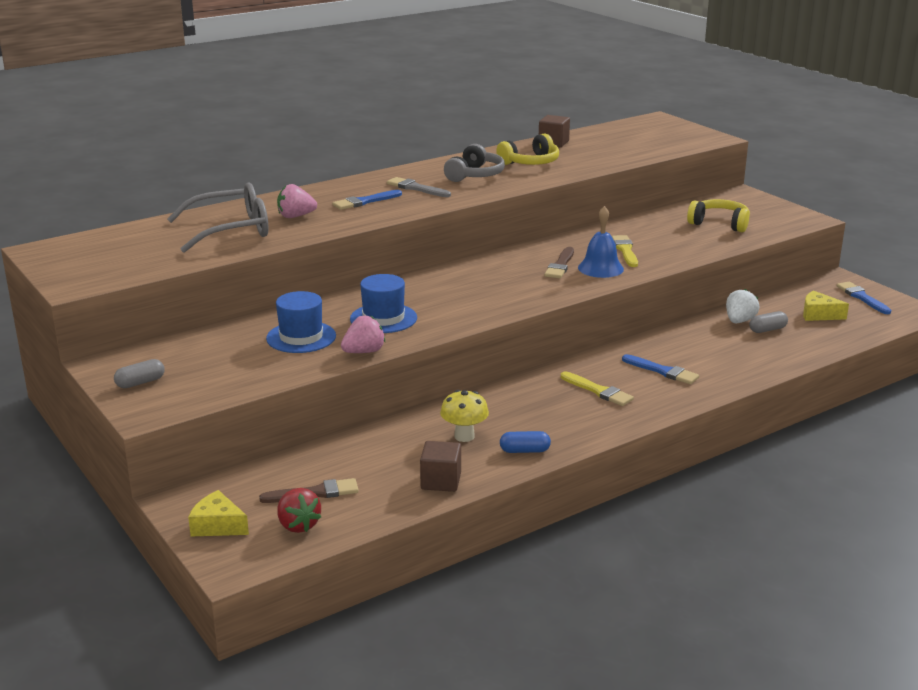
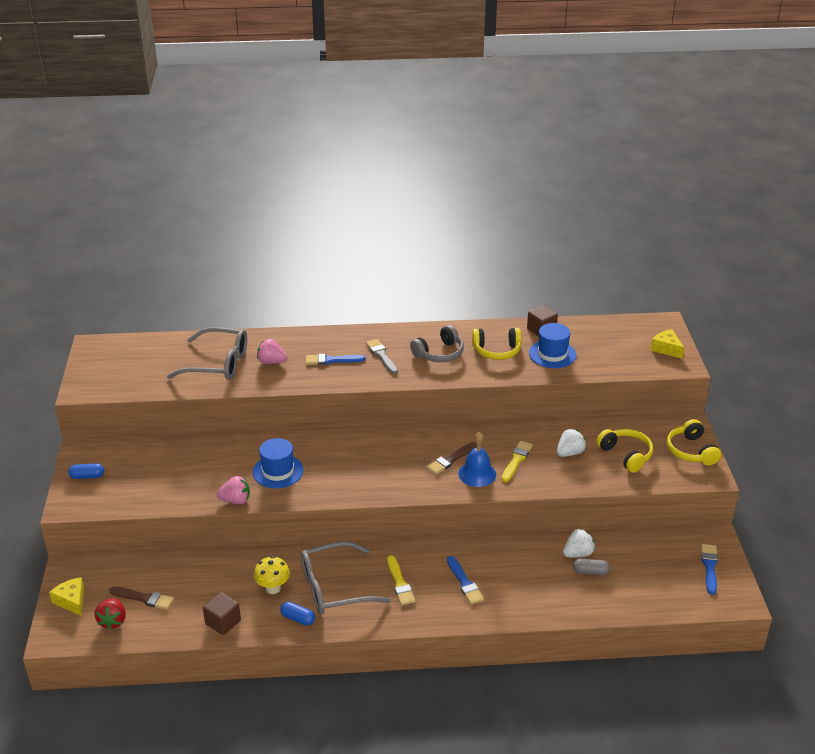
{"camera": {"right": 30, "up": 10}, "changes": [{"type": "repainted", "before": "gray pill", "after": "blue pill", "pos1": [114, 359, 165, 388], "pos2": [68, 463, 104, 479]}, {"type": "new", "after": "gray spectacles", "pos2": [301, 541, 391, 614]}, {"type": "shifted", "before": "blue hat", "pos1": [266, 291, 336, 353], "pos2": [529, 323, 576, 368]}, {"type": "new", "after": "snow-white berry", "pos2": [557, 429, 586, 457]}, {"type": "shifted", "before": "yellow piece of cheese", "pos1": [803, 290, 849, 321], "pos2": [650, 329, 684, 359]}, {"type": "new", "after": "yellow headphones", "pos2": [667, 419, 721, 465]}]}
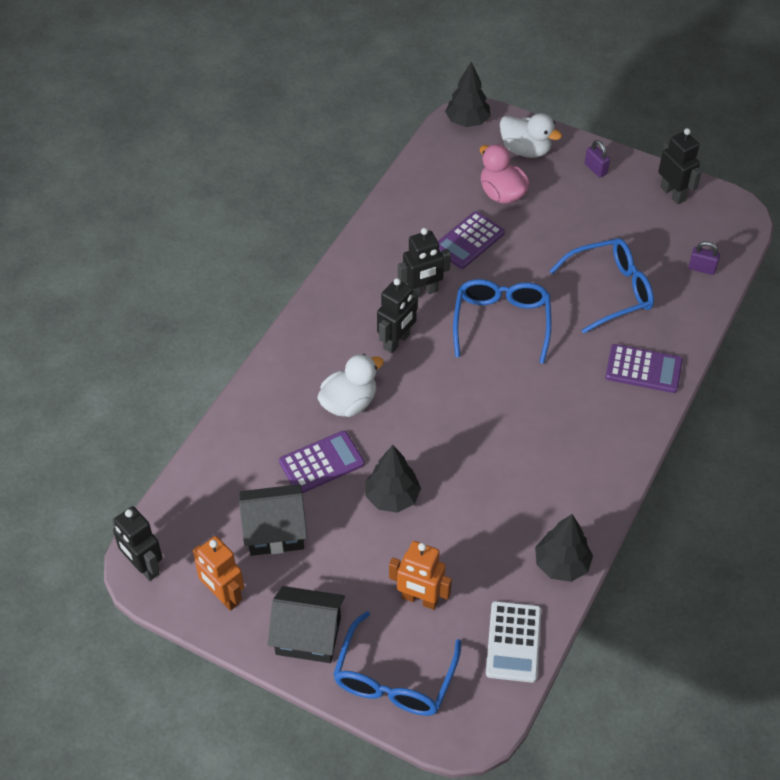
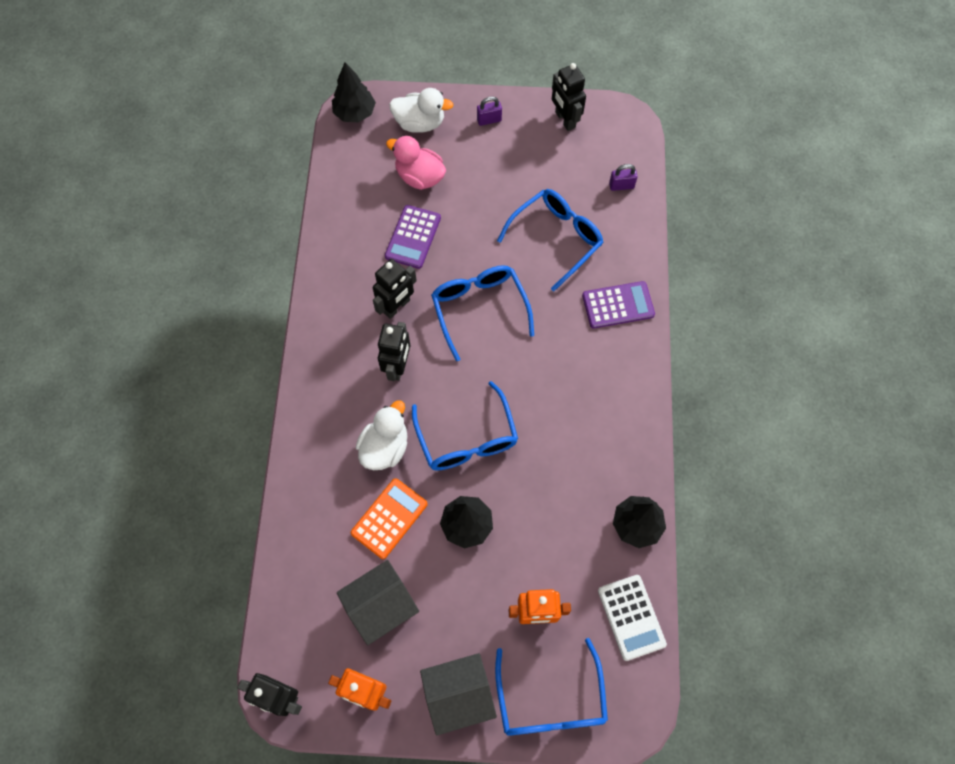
{"camera": {"right": -25, "up": 15}, "changes": [{"type": "repainted", "before": "purple calculator", "after": "orange calculator", "pos1": [279, 431, 365, 493], "pos2": [351, 478, 428, 559]}, {"type": "new", "after": "blue spectacles", "pos2": [412, 381, 518, 471]}, {"type": "rotated", "before": "purple padlock", "pos1": [585, 140, 610, 177], "pos2": [477, 96, 502, 126], "turn": -45}, {"type": "rotated", "before": "ebony robot figure", "pos1": [658, 128, 702, 204], "pos2": [552, 63, 586, 131], "turn": -150}]}
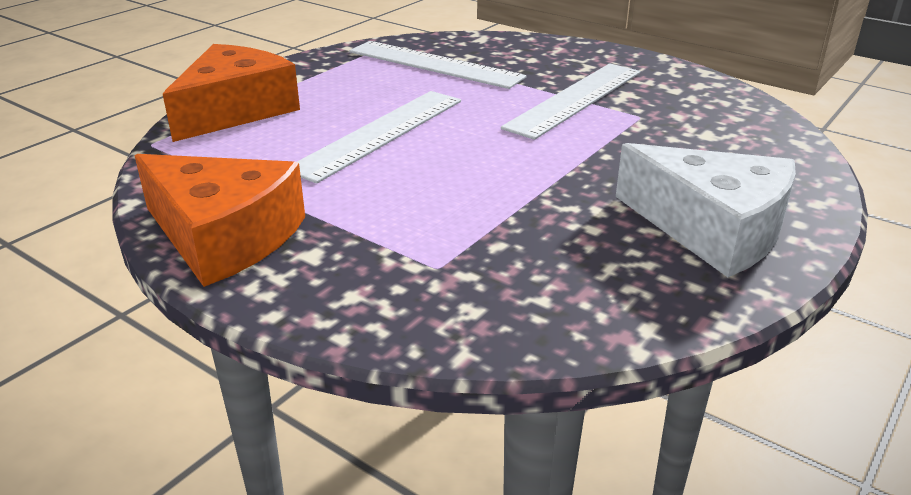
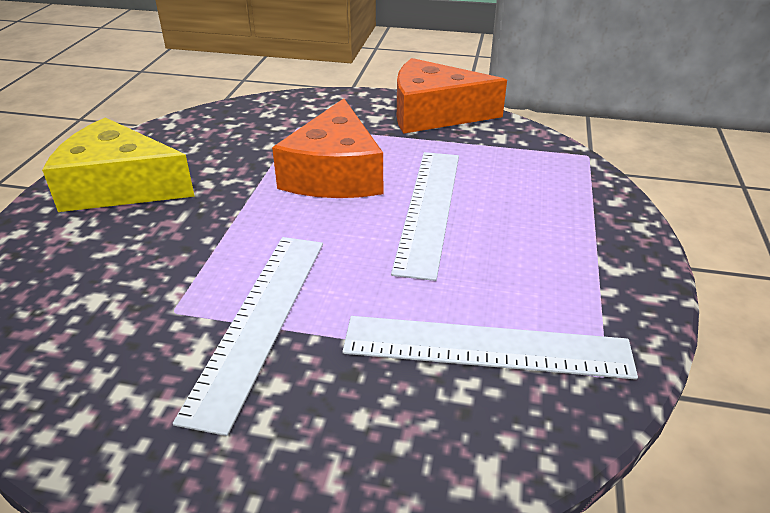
{"camera": {"right": 155, "up": 5}, "changes": [{"type": "repainted", "before": "snow-white piece of cheese", "after": "yellow piece of cheese", "pos1": [616, 143, 796, 277], "pos2": [42, 118, 195, 212]}, {"type": "shifted", "before": "orange piece of cheese", "pos1": [163, 44, 300, 142], "pos2": [272, 98, 383, 198]}]}
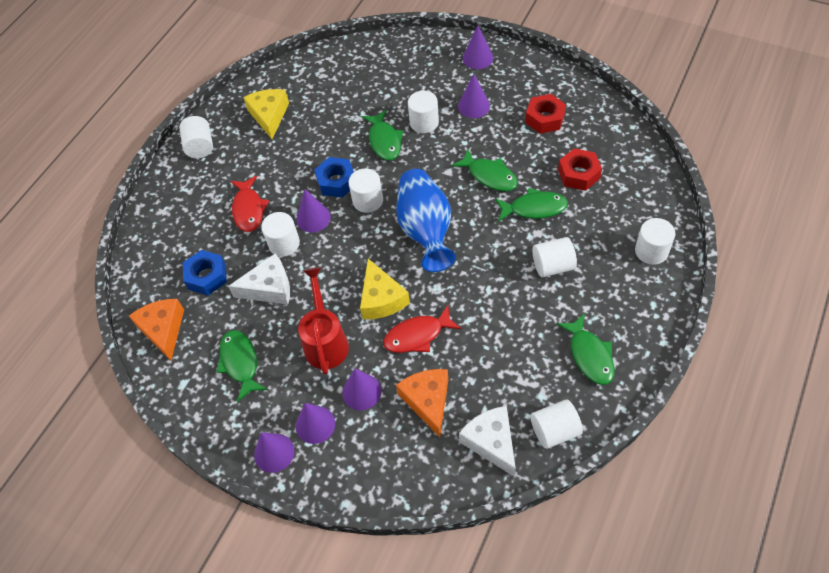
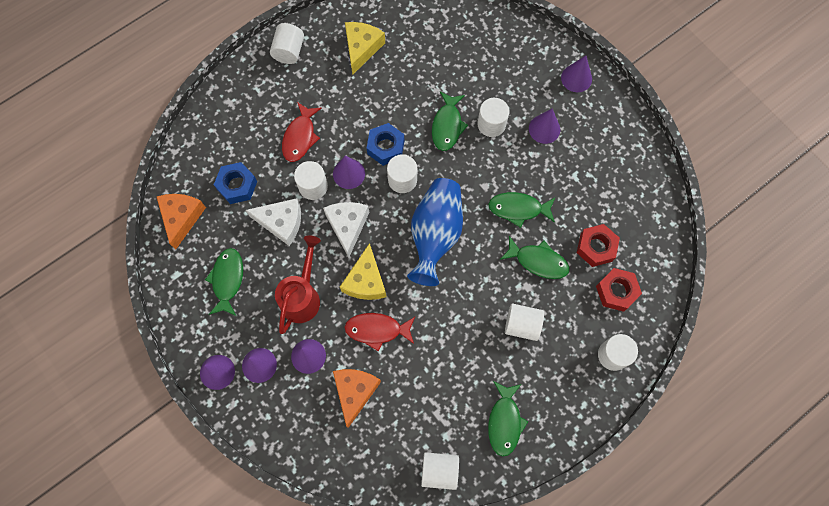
{"camera": {"right": 20, "up": 15}, "changes": [{"type": "shifted", "before": "snow-white piece of cheese", "pos1": [459, 406, 516, 477], "pos2": [323, 202, 369, 258]}, {"type": "rotated", "before": "emerald toy fish", "pos1": [452, 149, 518, 191], "pos2": [488, 192, 556, 228], "turn": 120}, {"type": "shifted", "before": "scarlet hex nut", "pos1": [525, 94, 566, 134], "pos2": [596, 268, 642, 312]}]}
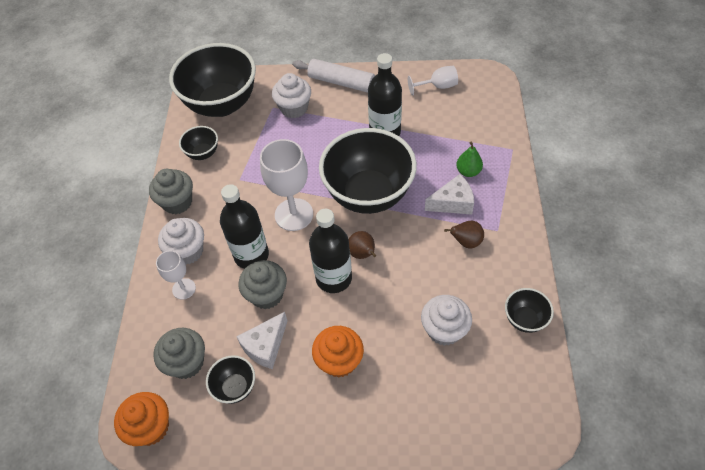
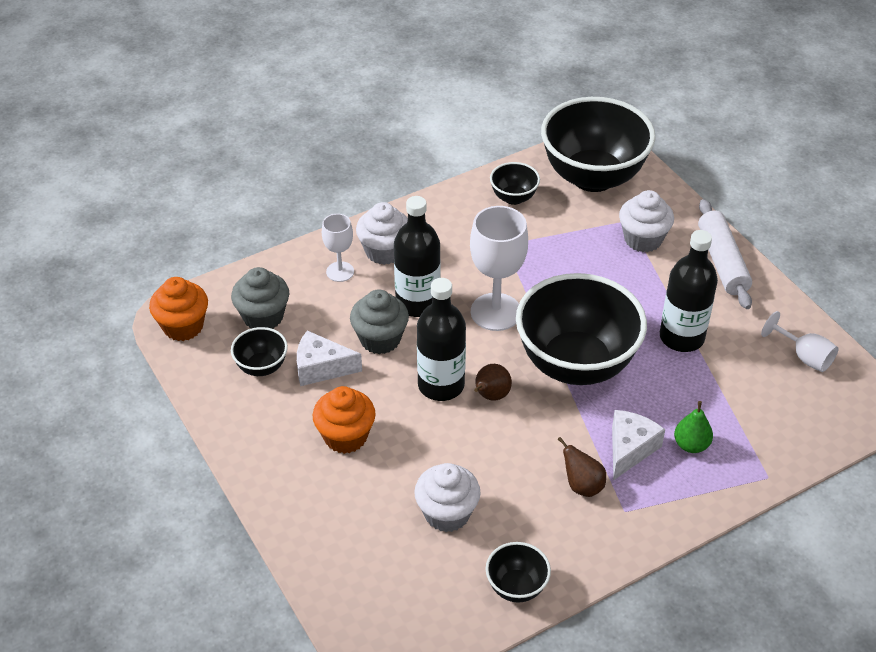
{"camera": {"right": 55, "up": -10}, "changes": [{"type": "rotated", "before": "snow-white piece of cheese", "pos1": [425, 174, 474, 215], "pos2": [612, 410, 665, 480], "turn": -105}, {"type": "gone", "before": "gray fairy cake", "pos1": [149, 169, 193, 214]}]}
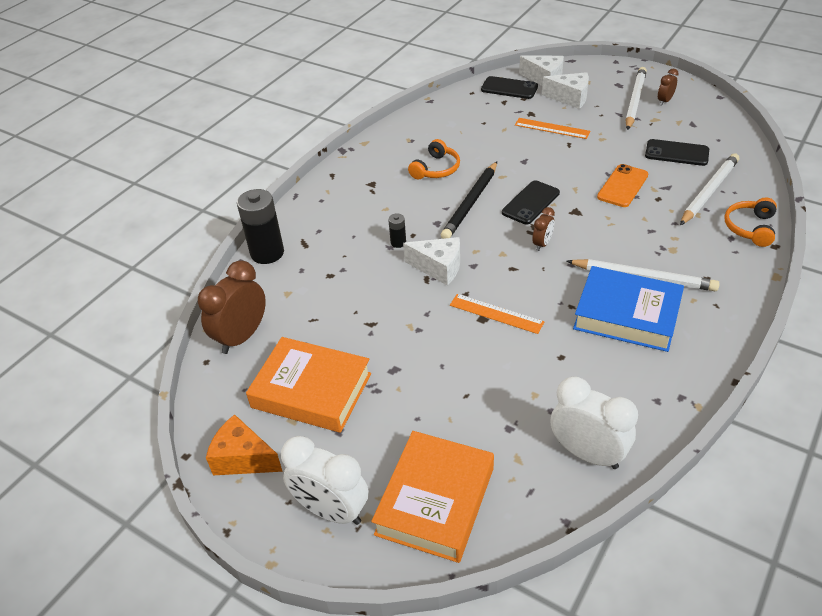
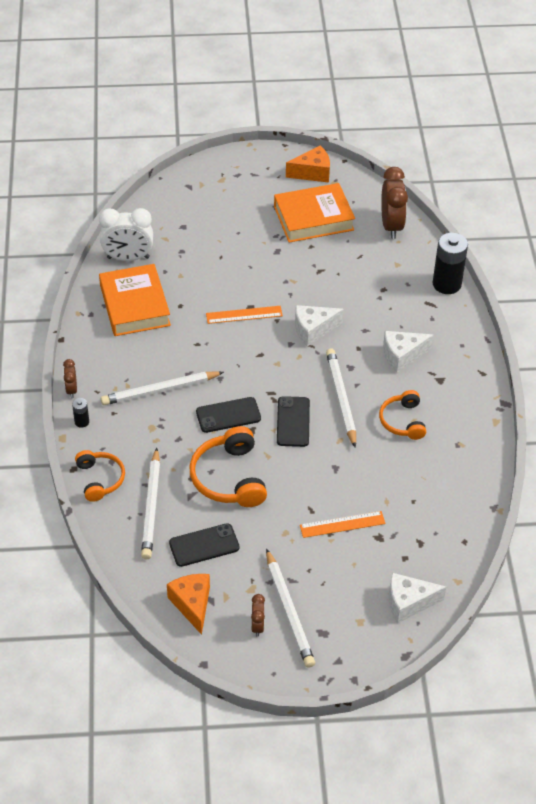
{"camera": {"right": 140, "up": 5}, "changes": [{"type": "shifted", "before": "dark brown alarm clock", "pos1": [532, 207, 555, 251], "pos2": [63, 359, 77, 398]}, {"type": "shifted", "before": "ebony AA battery", "pos1": [388, 213, 406, 248], "pos2": [72, 398, 89, 428]}, {"type": "shifted", "before": "orange hardback", "pos1": [371, 431, 494, 563], "pos2": [99, 264, 171, 336]}, {"type": "new", "after": "orange piece of cheese", "pos2": [167, 574, 210, 635]}, {"type": "swapped", "before": "orange phone", "after": "orange headphones", "pos1": [597, 164, 648, 207], "pos2": [190, 426, 267, 507]}, {"type": "shifted", "before": "ebony phone", "pos1": [481, 76, 538, 99], "pos2": [196, 397, 261, 433]}, {"type": "repainted", "before": "ebony lead pencil", "after": "snow-white lead pencil", "pos1": [441, 161, 497, 239], "pos2": [326, 348, 356, 448]}, {"type": "shifted", "before": "snow-white piece of cheese", "pos1": [542, 72, 589, 109], "pos2": [383, 331, 433, 373]}, {"type": "gone", "before": "snow-white alarm clock", "pos1": [281, 436, 369, 525]}, {"type": "gone", "before": "blue hardback", "pos1": [573, 266, 684, 352]}]}
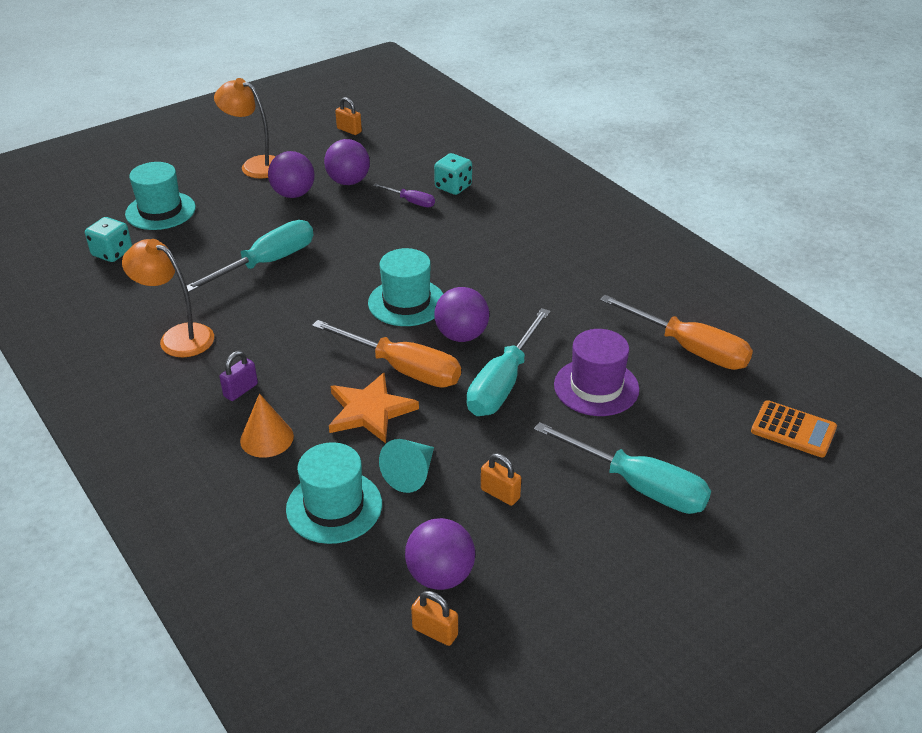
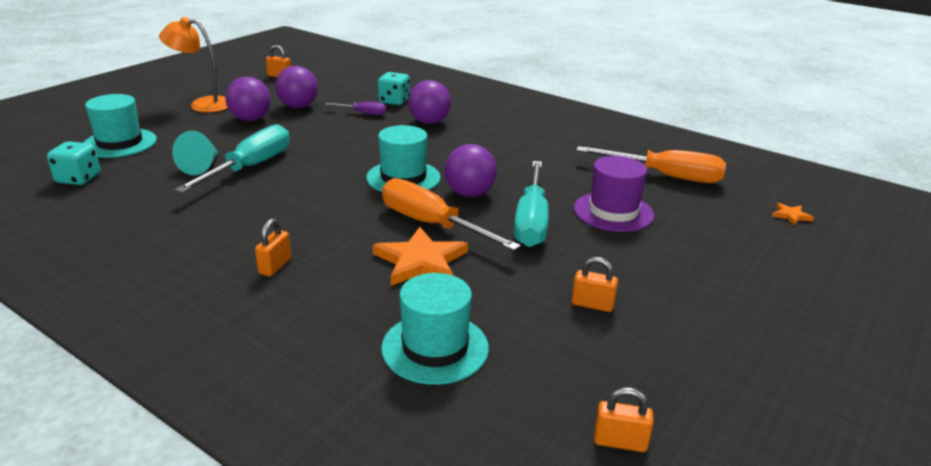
{"camera": {"right": -20, "up": -10}, "changes": [{"type": "shifted", "before": "turquoise cone", "pos1": [379, 439, 434, 493], "pos2": [172, 131, 218, 175]}, {"type": "repainted", "before": "purple padlock", "after": "orange padlock", "pos1": [219, 351, 258, 401], "pos2": [255, 219, 291, 276]}, {"type": "rotated", "before": "orange screwdriver", "pos1": [312, 320, 461, 388], "pos2": [382, 178, 521, 251], "turn": -150}, {"type": "shifted", "before": "purple ball", "pos1": [405, 518, 475, 590], "pos2": [408, 80, 451, 124]}, {"type": "swapped", "before": "orange calculator", "after": "orange star shape", "pos1": [751, 400, 837, 457], "pos2": [772, 203, 814, 226]}, {"type": "gone", "before": "orange reading lamp", "pos1": [122, 239, 214, 357]}, {"type": "gone", "before": "orange cone", "pos1": [240, 394, 294, 458]}, {"type": "gone", "before": "turquoise screwdriver", "pos1": [534, 422, 711, 514]}]}
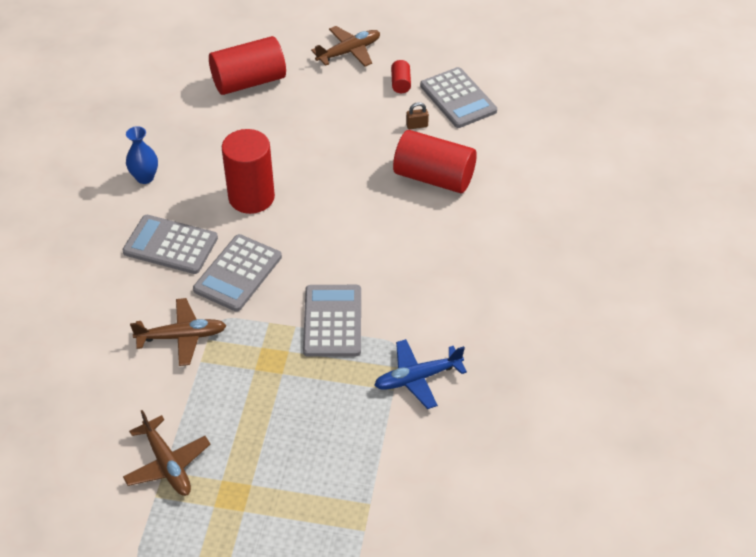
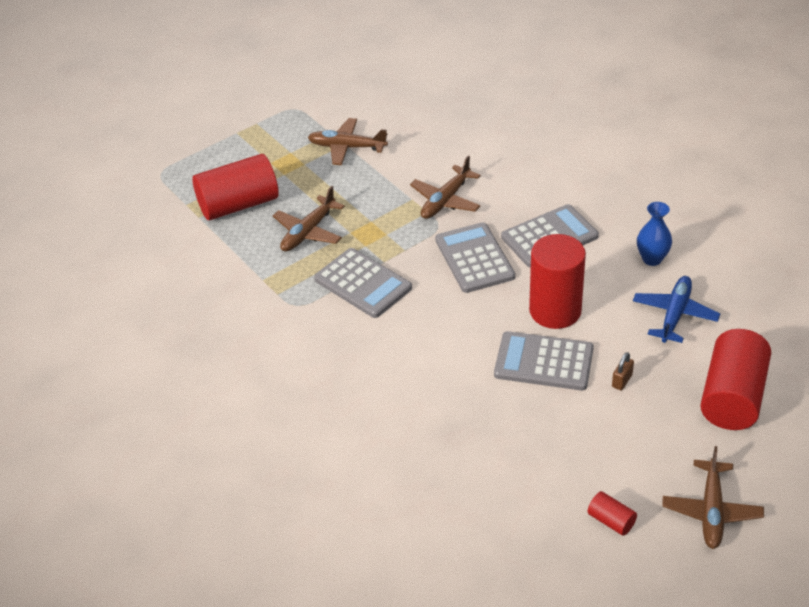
{"camera": {"right": 135, "up": -5}, "changes": [{"type": "shifted", "before": "scarlet cylinder shape", "pos1": [393, 130, 477, 193], "pos2": [192, 154, 279, 220]}, {"type": "new", "after": "dark brown plane", "pos2": [273, 186, 345, 251]}, {"type": "shifted", "before": "gray calculator", "pos1": [420, 67, 497, 128], "pos2": [494, 331, 594, 391]}, {"type": "shifted", "before": "dark brown padlock", "pos1": [406, 102, 429, 129], "pos2": [612, 352, 634, 390]}, {"type": "shifted", "before": "blue plane", "pos1": [374, 339, 467, 409], "pos2": [633, 276, 720, 343]}]}
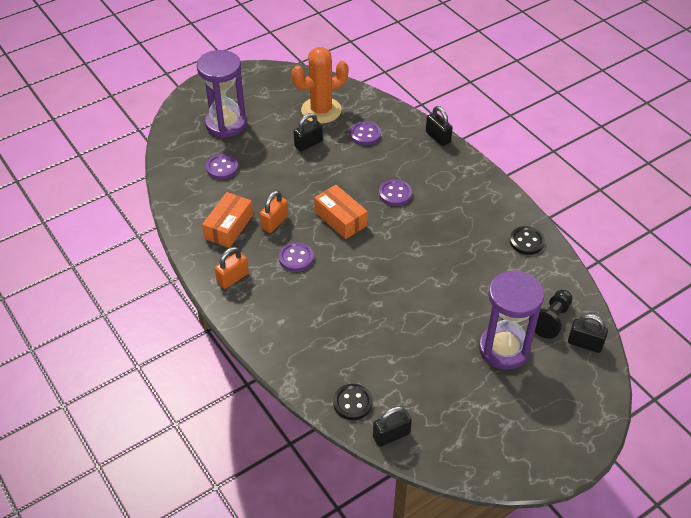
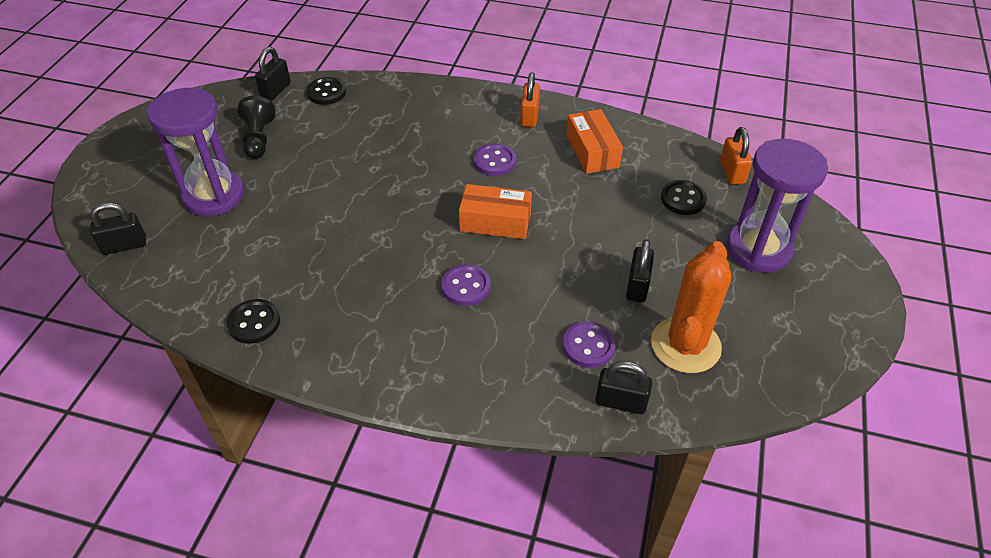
{"camera": {"right": 140, "up": 0}, "changes": [{"type": "shifted", "before": "ebony game pawn", "pos1": [529, 290, 573, 339], "pos2": [238, 96, 275, 159]}, {"type": "shifted", "before": "ebony padlock", "pos1": [426, 106, 453, 146], "pos2": [595, 361, 652, 414]}, {"type": "repainted", "before": "purple sewing button", "after": "ebony sewing button", "pos1": [206, 154, 238, 179], "pos2": [661, 180, 707, 215]}, {"type": "shifted", "before": "orange padlock", "pos1": [260, 191, 288, 233], "pos2": [720, 127, 752, 185]}]}
